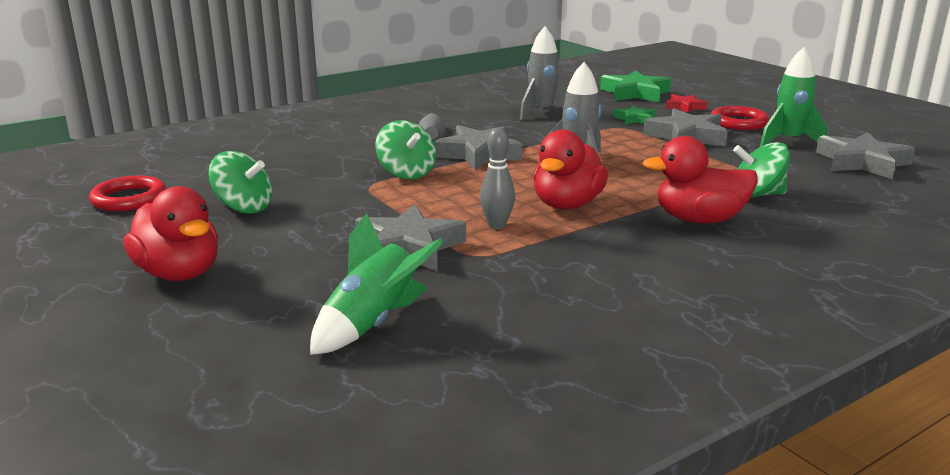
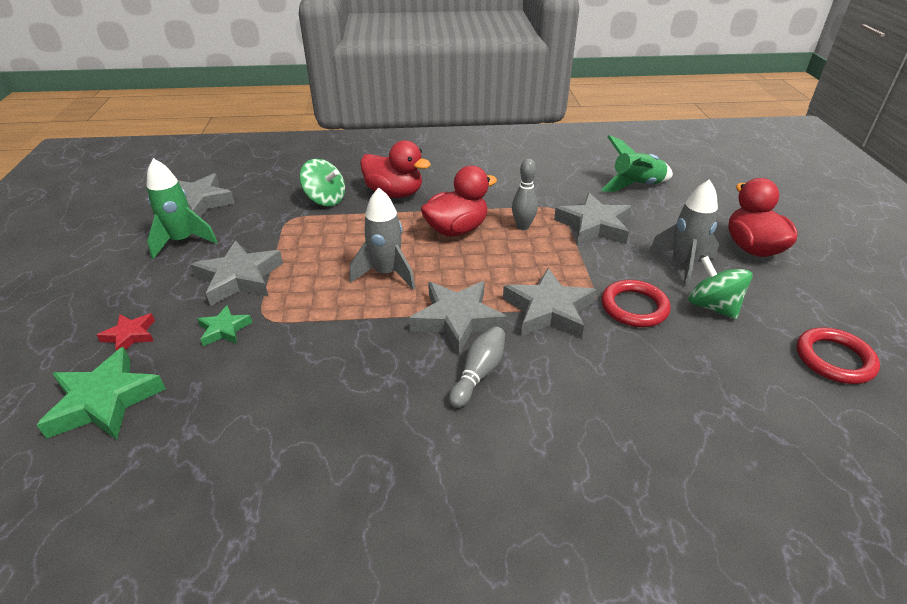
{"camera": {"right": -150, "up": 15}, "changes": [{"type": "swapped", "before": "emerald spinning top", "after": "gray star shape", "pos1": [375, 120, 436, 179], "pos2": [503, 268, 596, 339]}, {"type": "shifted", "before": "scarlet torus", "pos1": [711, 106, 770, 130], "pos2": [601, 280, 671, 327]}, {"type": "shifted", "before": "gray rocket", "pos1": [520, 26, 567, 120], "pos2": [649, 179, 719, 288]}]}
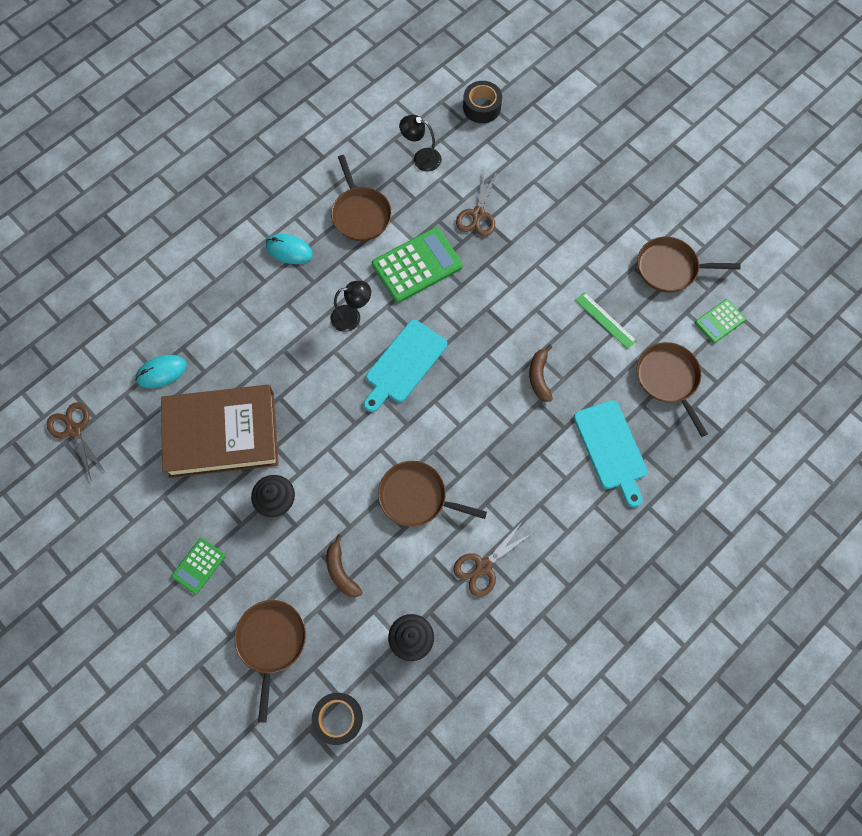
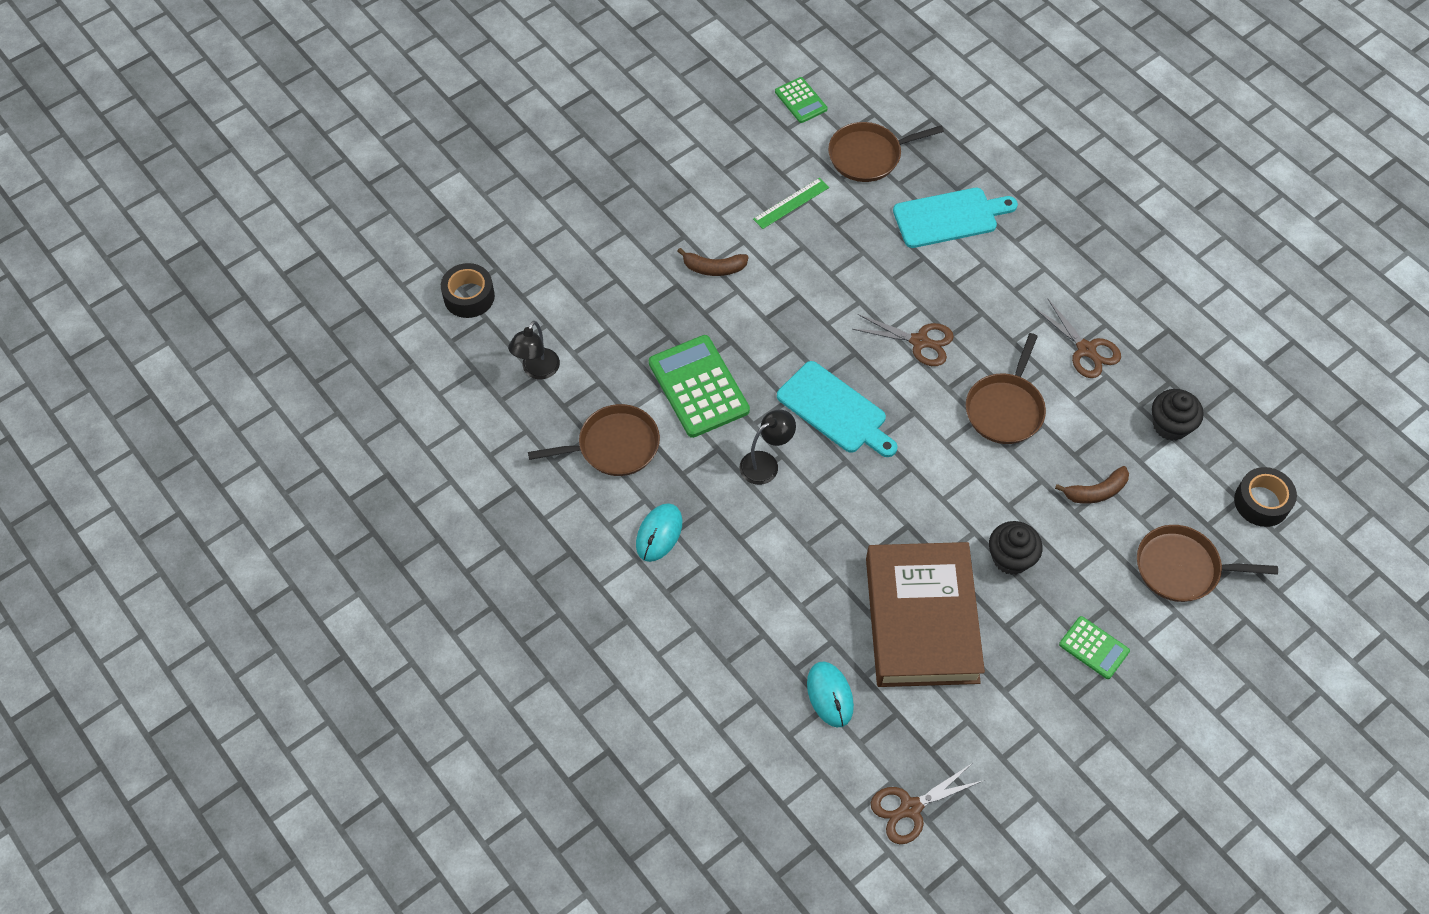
{"camera": {"right": -85, "up": -10}, "changes": [{"type": "shifted", "before": "dark brown banana", "pos1": [529, 345, 553, 402], "pos2": [678, 248, 749, 276]}, {"type": "rotated", "before": "ebony reading lamp", "pos1": [331, 281, 371, 332], "pos2": [740, 410, 796, 485], "turn": 60}, {"type": "shifted", "before": "dark brown scissors", "pos1": [456, 170, 497, 236], "pos2": [852, 314, 954, 366]}, {"type": "gone", "before": "dark brown pan", "pos1": [637, 237, 741, 292]}]}
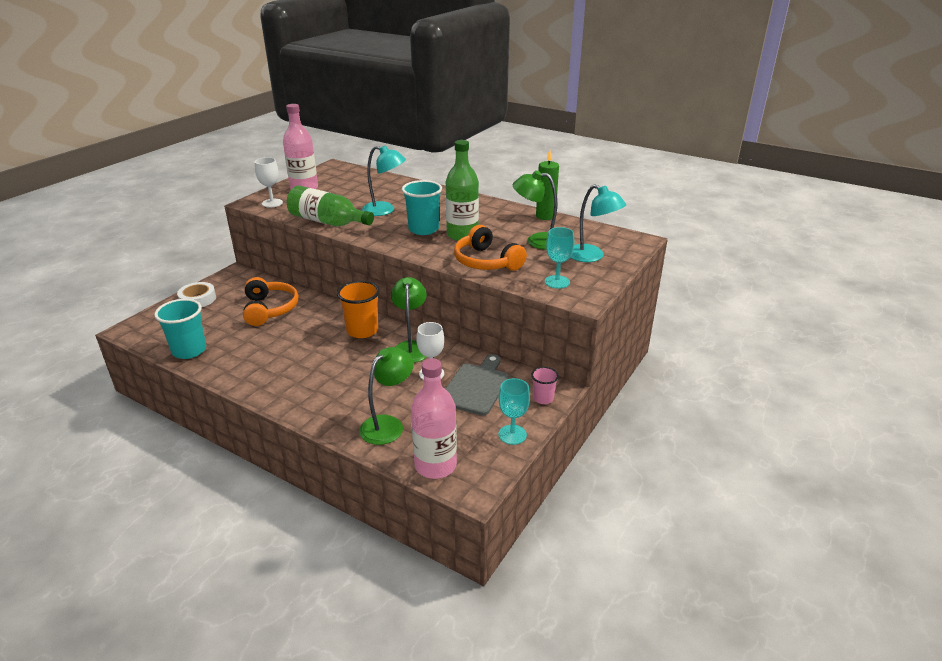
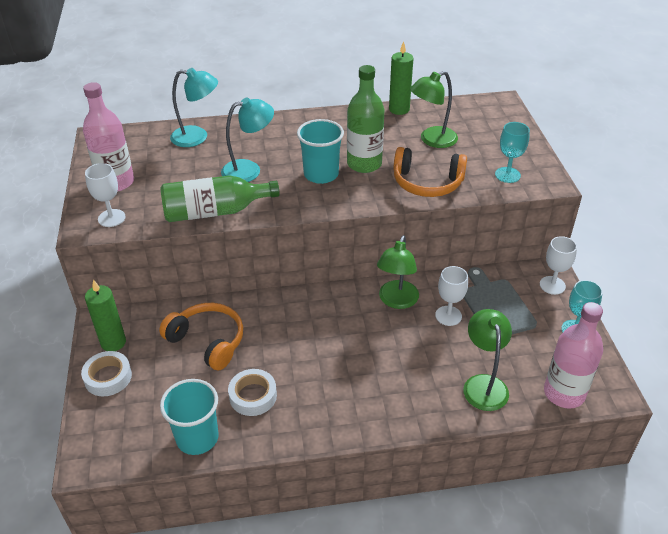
{"camera": {"right": -40, "up": 10}, "changes": [{"type": "new", "after": "emerald wax candle", "pos2": [85, 280, 126, 351]}, {"type": "shifted", "before": "turquoise reading lamp", "pos1": [570, 184, 626, 262], "pos2": [170, 68, 218, 147]}, {"type": "new", "after": "snow-white roll of tape", "pos2": [228, 369, 277, 416]}, {"type": "rotated", "before": "emerald reading lamp", "pos1": [391, 277, 427, 363], "pos2": [377, 235, 419, 309], "turn": -120}, {"type": "swapped", "before": "pink cup", "after": "snow-white chalice", "pos1": [531, 367, 559, 404], "pos2": [540, 236, 577, 295]}, {"type": "gone", "before": "orange cup", "pos1": [337, 281, 380, 338]}]}
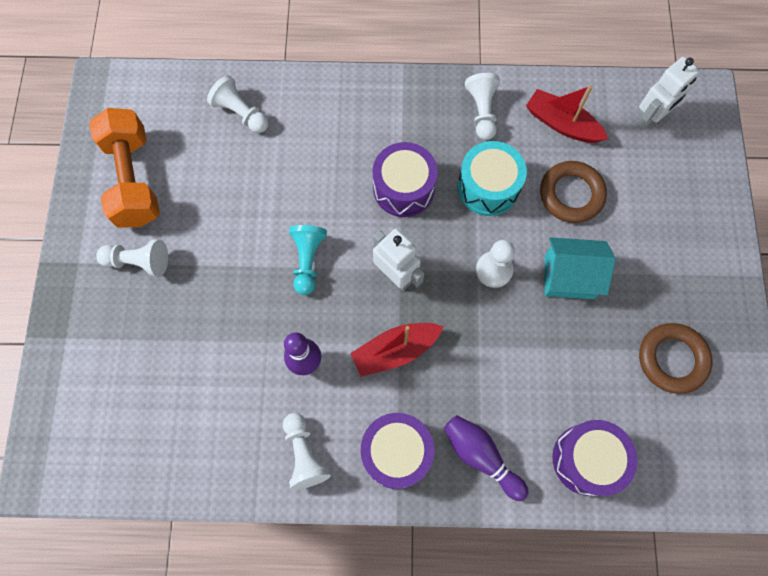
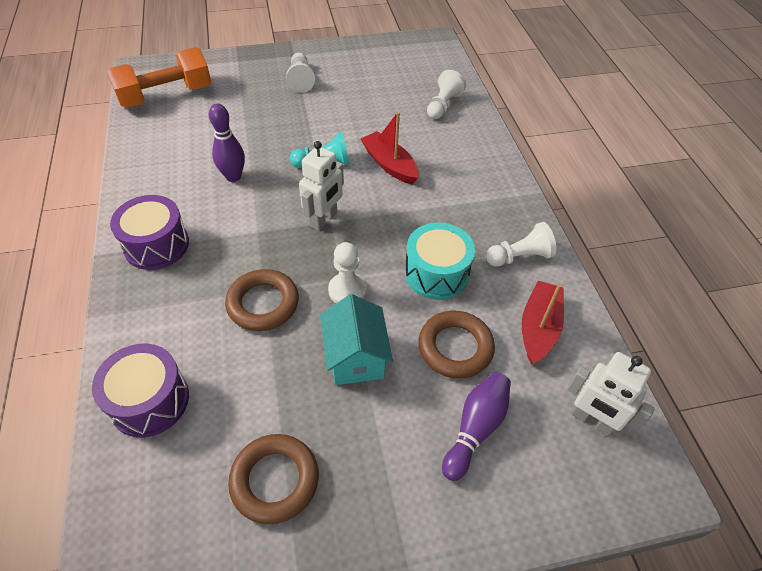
{"camera": {"right": 75, "up": -20}, "changes": [{"type": "shifted", "before": "orange hand weight", "pos1": [89, 108, 160, 228], "pos2": [107, 47, 211, 108]}, {"type": "new", "after": "dark brown torus", "pos2": [225, 269, 299, 331]}, {"type": "shifted", "before": "scarlet boat", "pos1": [350, 323, 444, 377], "pos2": [361, 112, 419, 185]}, {"type": "shifted", "before": "purple bowling pin", "pos1": [444, 415, 529, 501], "pos2": [442, 372, 511, 481]}, {"type": "gone", "before": "snow-white game pawn", "pos1": [283, 413, 331, 490]}, {"type": "gone", "before": "purple snare drum", "pos1": [373, 142, 438, 217]}]}
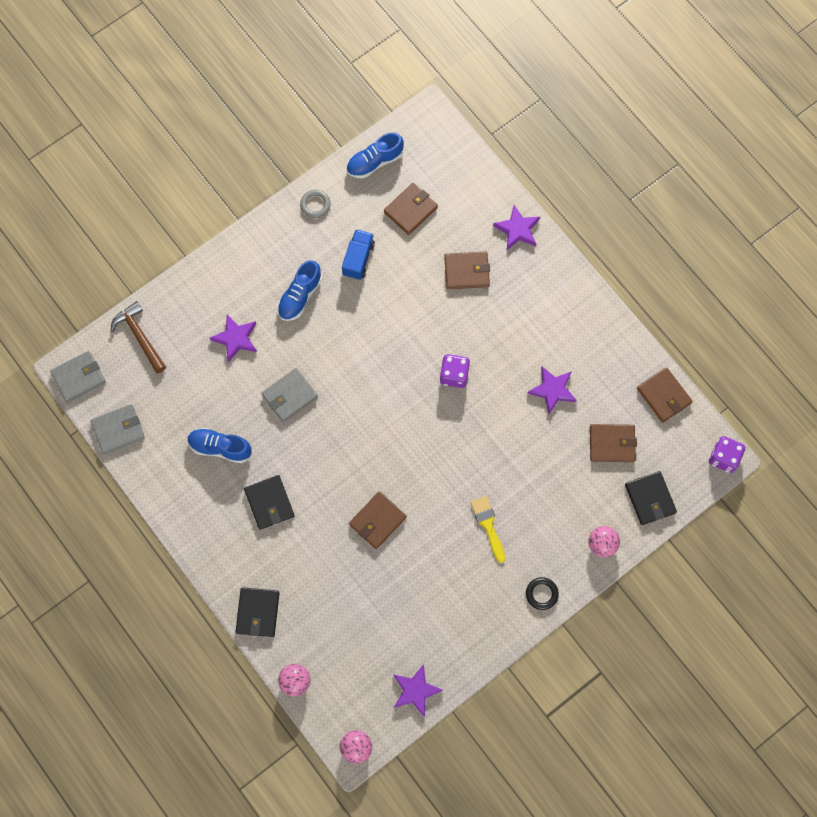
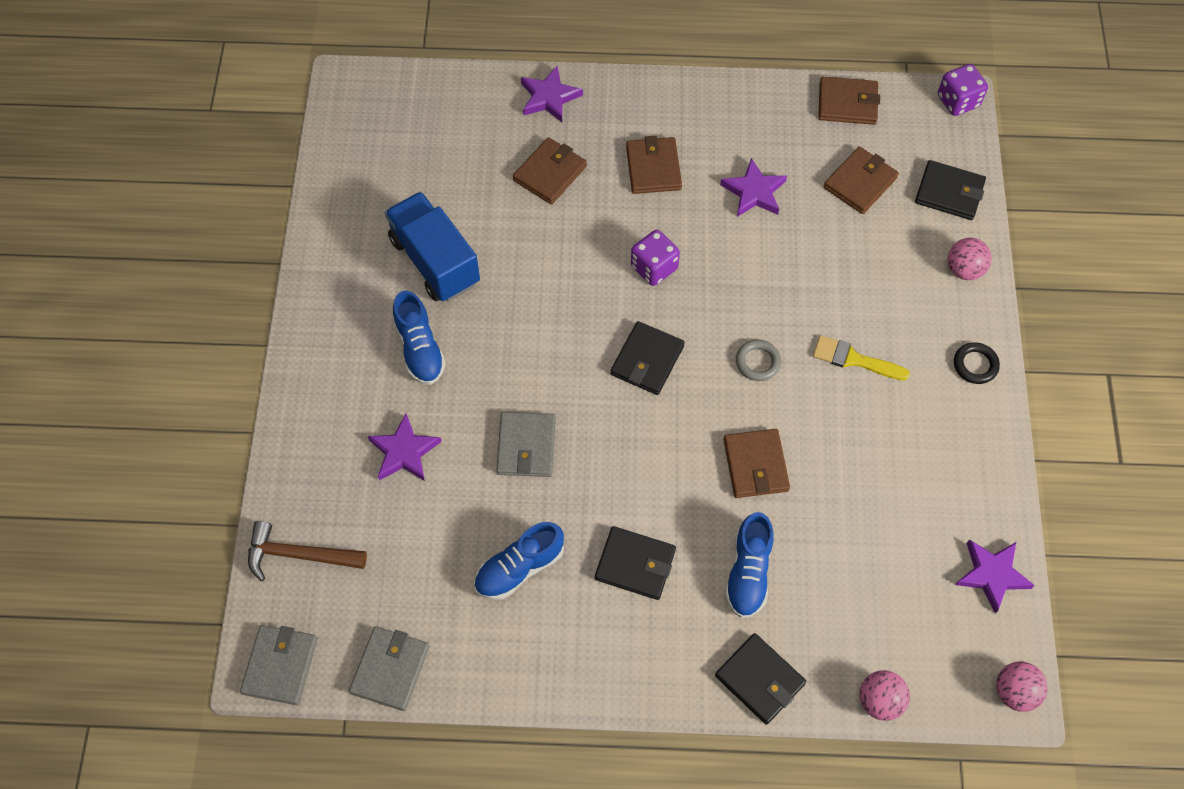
{"camera": {"right": -50, "up": -10}, "changes": [{"type": "scaled", "before": "blue truck", "pos1": [342, 229, 375, 280], "pos2": [385, 192, 480, 302], "scale": 1.61}, {"type": "new", "after": "ebony billfold", "pos2": [610, 321, 685, 395]}, {"type": "shifted", "before": "dark brown billfold", "pos1": [384, 183, 438, 235], "pos2": [626, 136, 682, 194]}, {"type": "shifted", "before": "blue lace-up shoe", "pos1": [346, 132, 404, 178], "pos2": [725, 512, 774, 618]}, {"type": "shifted", "before": "gray torus", "pos1": [300, 189, 331, 218], "pos2": [736, 340, 781, 381]}]}
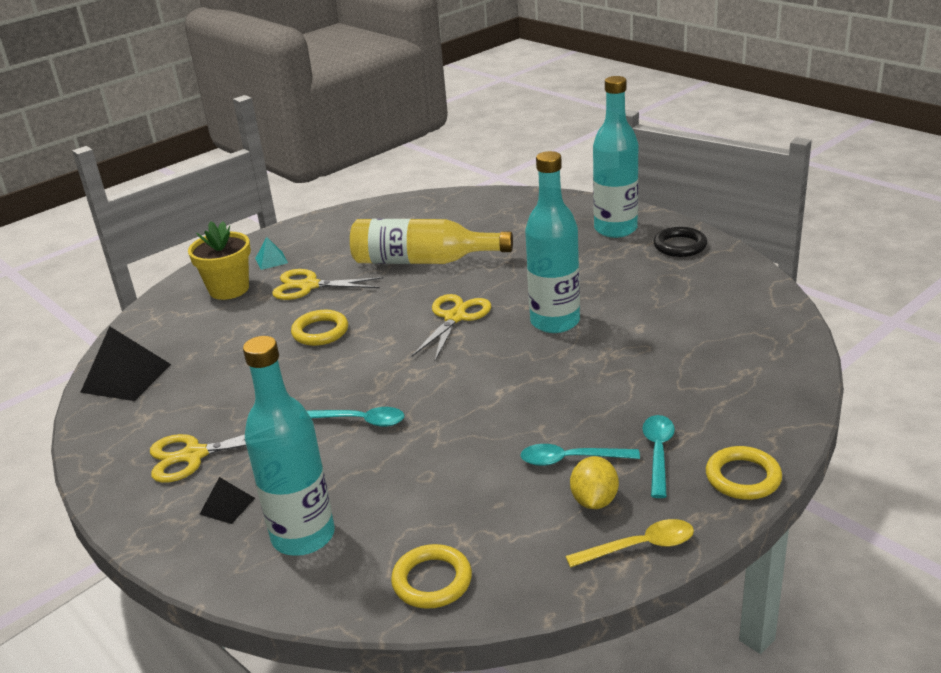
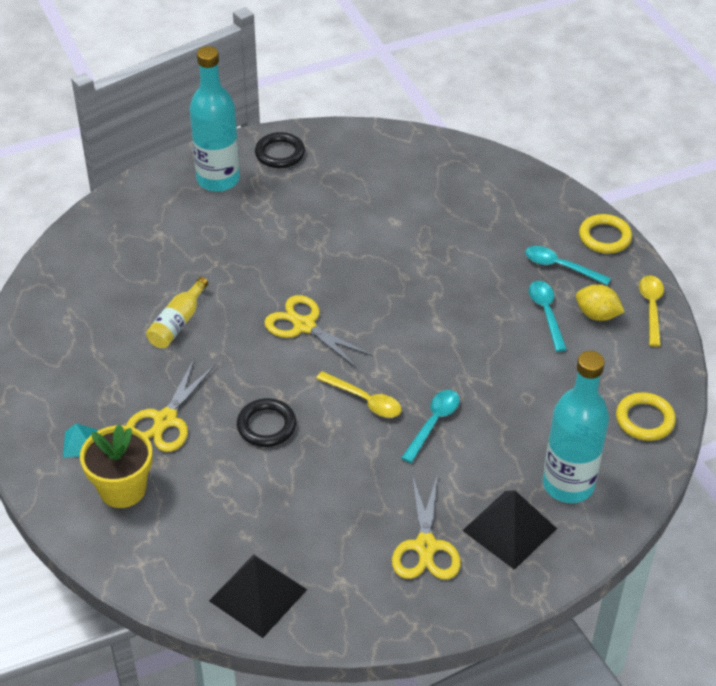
{"camera": {"right": -75, "up": 15}, "changes": [{"type": "scaled", "before": "yellow bottle", "pos1": [350, 219, 513, 264], "pos2": [146, 277, 208, 348], "scale": 0.54}, {"type": "repainted", "before": "yellow torus", "after": "ebony torus", "pos1": [291, 310, 348, 346], "pos2": [237, 398, 296, 447]}, {"type": "new", "after": "yellow teaspoon", "pos2": [316, 371, 402, 418]}, {"type": "scaled", "before": "ebony solid pyramid", "pos1": [200, 477, 255, 524], "pos2": [462, 490, 557, 570], "scale": 1.94}, {"type": "rotated", "before": "turquoise teaspoon", "pos1": [520, 444, 640, 466], "pos2": [529, 281, 567, 352], "turn": 150}, {"type": "gone", "before": "turquoise bottle", "pos1": [525, 151, 580, 333]}]}
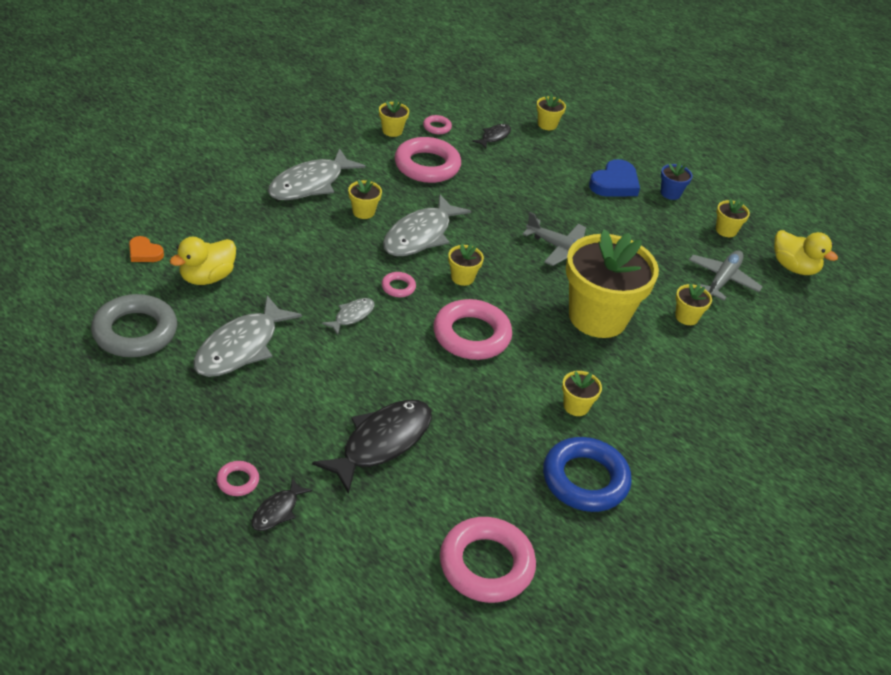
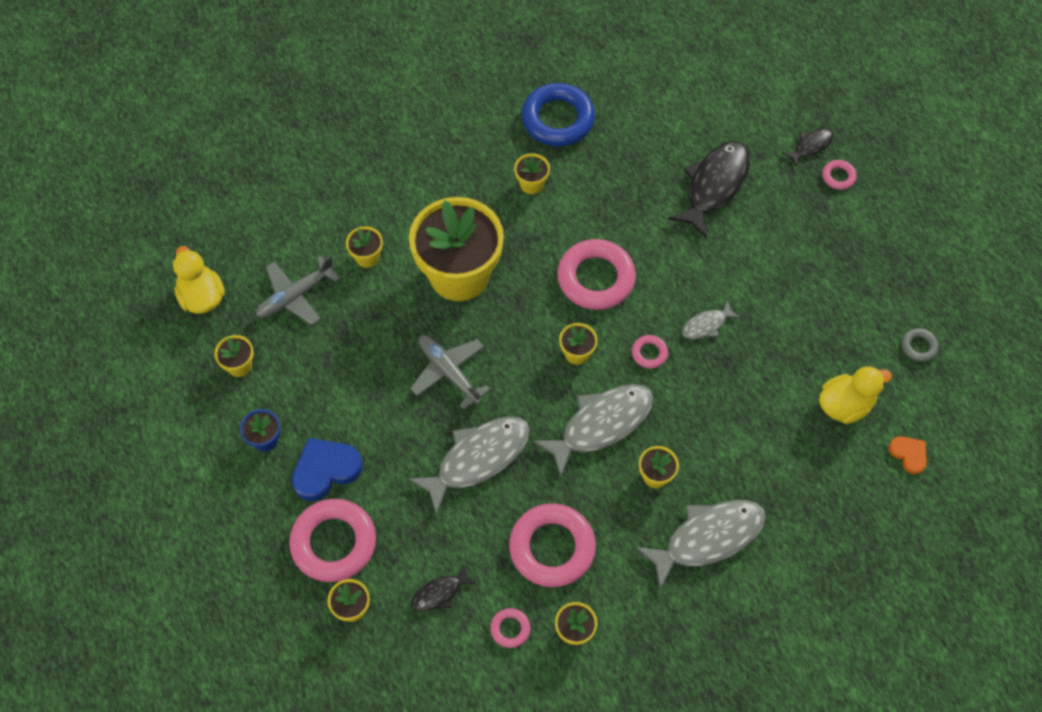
{"camera": {"right": -155, "up": 20}, "changes": [{"type": "shifted", "before": "pink torus", "pos1": [440, 517, 536, 603], "pos2": [289, 499, 376, 582]}, {"type": "shifted", "before": "gray toy fish", "pos1": [193, 295, 302, 377], "pos2": [408, 416, 530, 515]}, {"type": "rotated", "before": "ebony toy fish", "pos1": [312, 400, 432, 494], "pos2": [668, 141, 750, 238], "turn": 150}, {"type": "scaled", "before": "gray torus", "pos1": [91, 294, 177, 357], "pos2": [902, 328, 939, 362], "scale": 0.45}]}
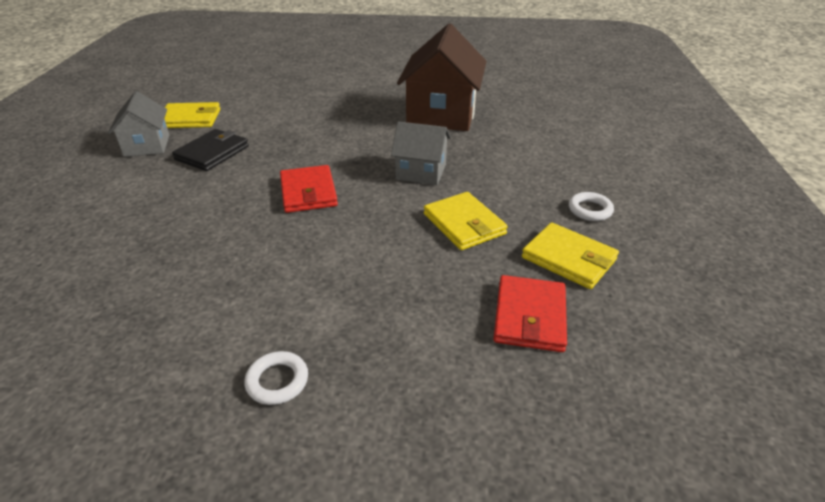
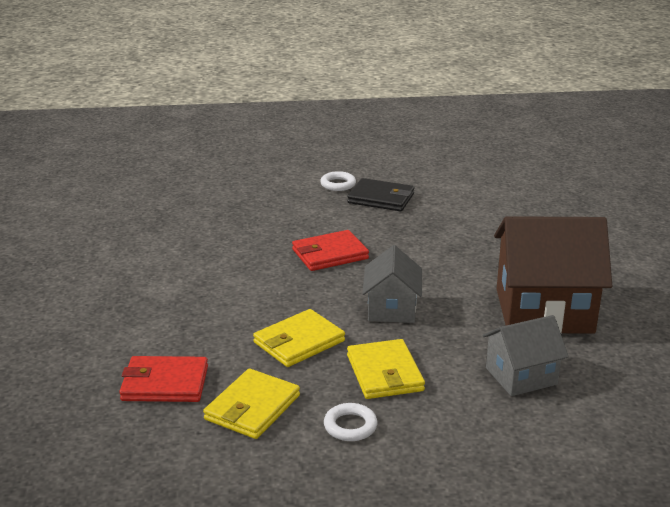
{"camera": {"right": 80, "up": -10}, "changes": [{"type": "shifted", "before": "snow-white torus", "pos1": [244, 351, 308, 405], "pos2": [320, 171, 356, 191]}, {"type": "shifted", "before": "yellow billfold", "pos1": [164, 102, 220, 128], "pos2": [347, 339, 425, 399]}, {"type": "shifted", "before": "gray cottage", "pos1": [108, 91, 169, 157], "pos2": [482, 315, 569, 396]}]}
